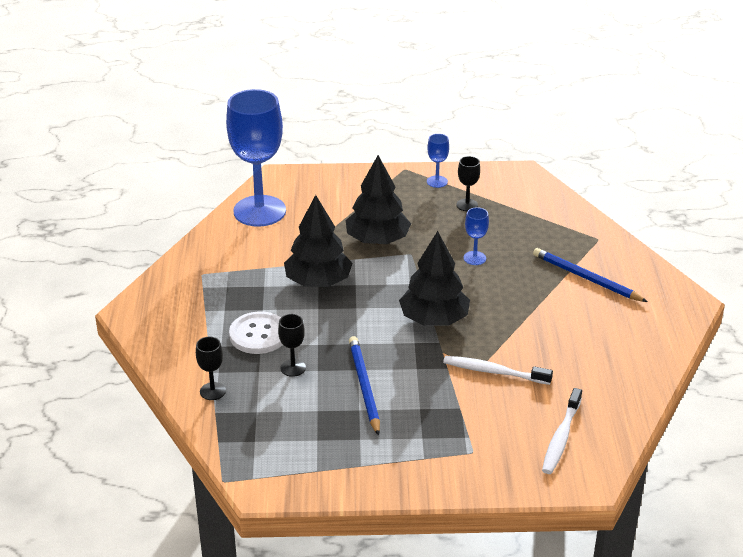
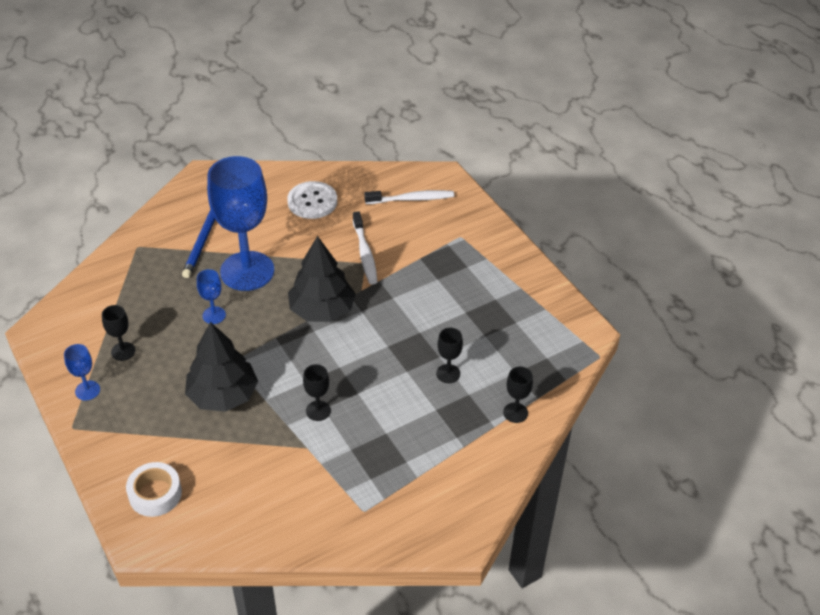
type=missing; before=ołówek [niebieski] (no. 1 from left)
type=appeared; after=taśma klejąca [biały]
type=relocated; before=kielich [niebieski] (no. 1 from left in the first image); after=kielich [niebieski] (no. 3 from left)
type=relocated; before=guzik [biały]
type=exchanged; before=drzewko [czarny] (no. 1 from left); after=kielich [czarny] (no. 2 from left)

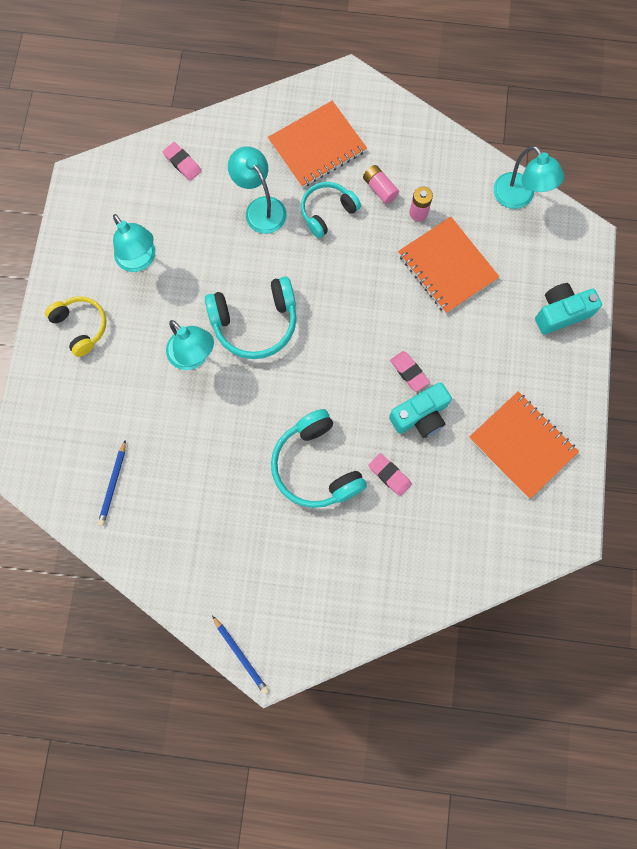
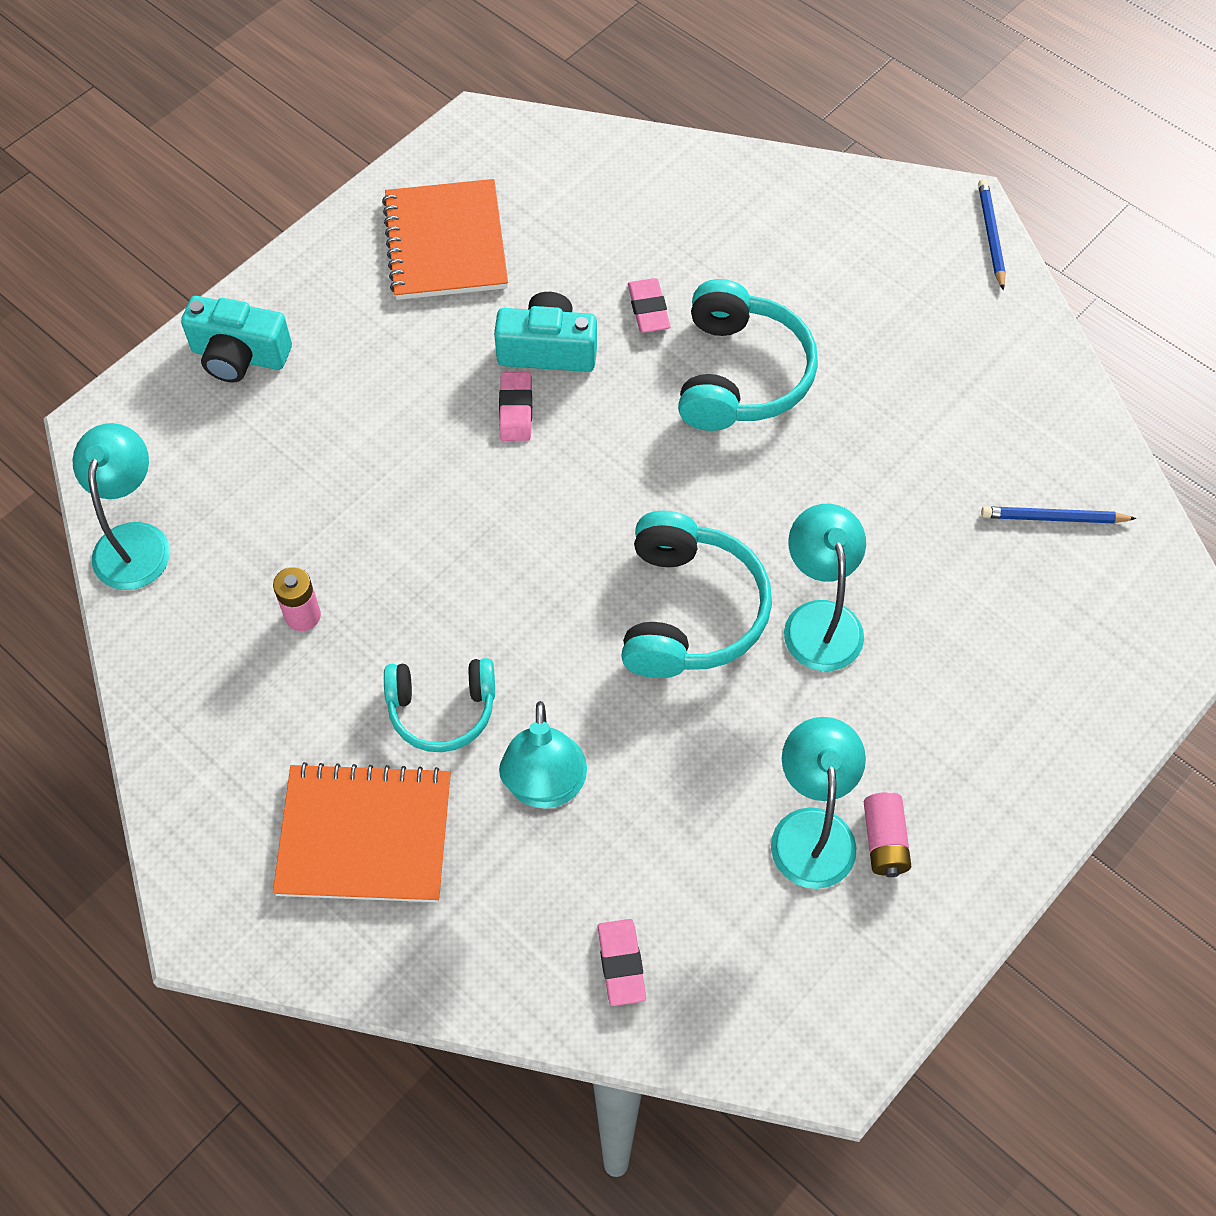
type=missing; before=słuchawki [żółty]
type=missing; before=zeszyt [pomarańczowy] (no. 2 from left)
type=relocated; before=bateria [różowy] (no. 1 from left in the first image); after=bateria [różowy] (no. 2 from left)
type=spun; before=ołówek [niebieski] (no. 1 from left in the first image); turn=-135
type=spun; before=słuchawki [turkusowy] (no. 1 from left in the first image); turn=75

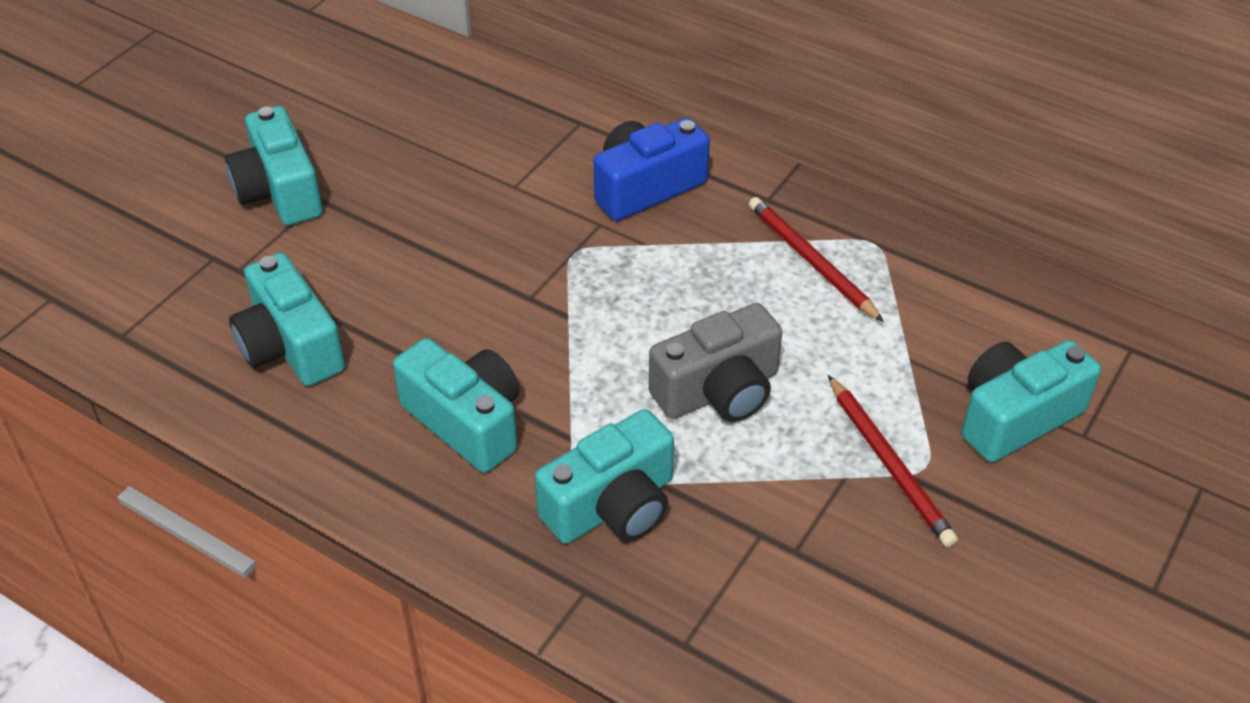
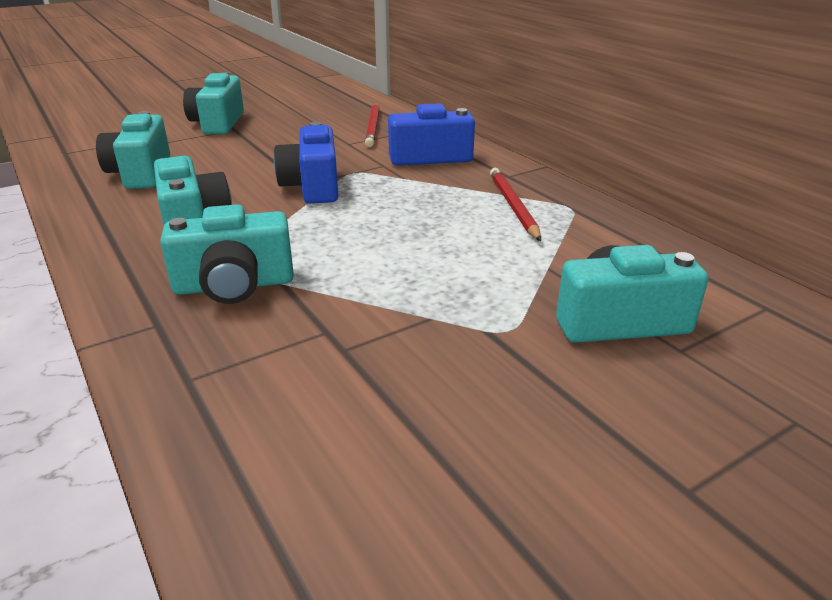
type=missing; before=aparat fotograficzny [szary]
type=appeared; after=aparat fotograficzny [niebieski] (no. 1 from left)
type=relocated; before=ołówek [czerwony] (no. 2 from left in the first image); after=ołówek [czerwony] (no. 1 from left)

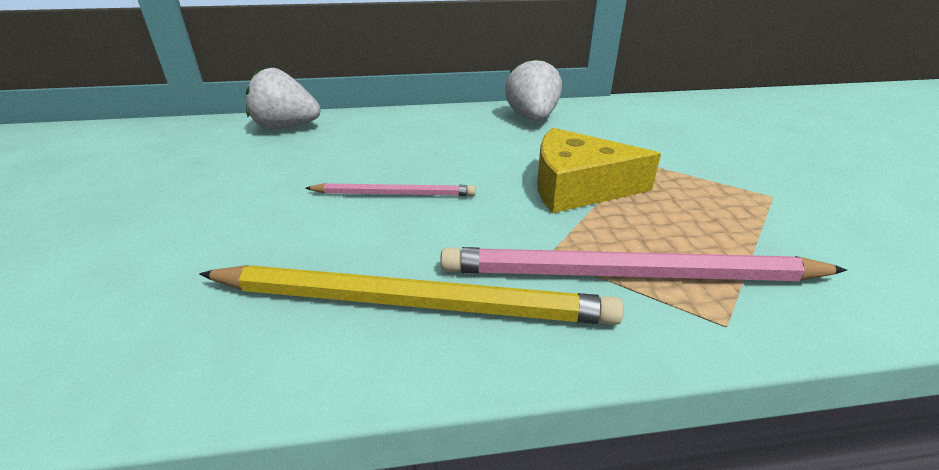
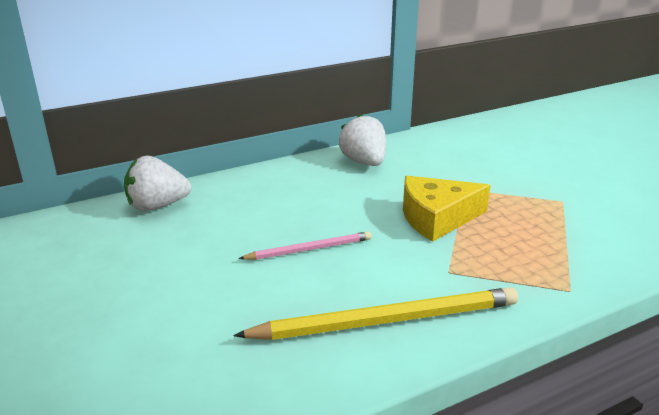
type=missing; before=ołówek [różowy] (no. 2 from left)

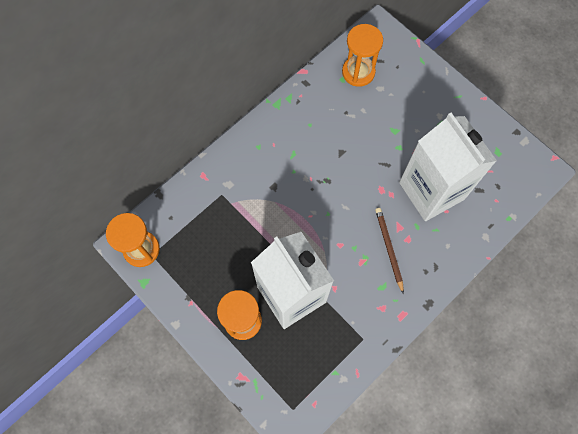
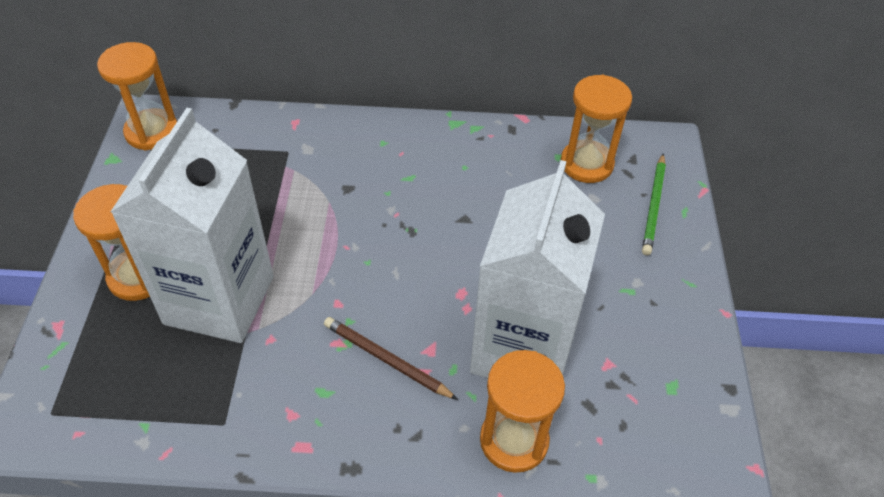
type=appeared; after=klepsydra [pomarańczowy] (no. 3 from left)
type=appeared; after=ołówek [zielony]
type=spun; before=ołówek [brązowy]; turn=-90

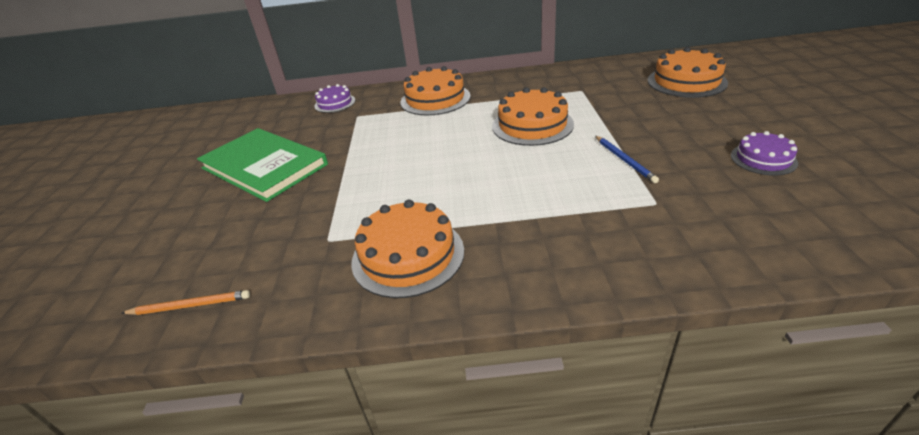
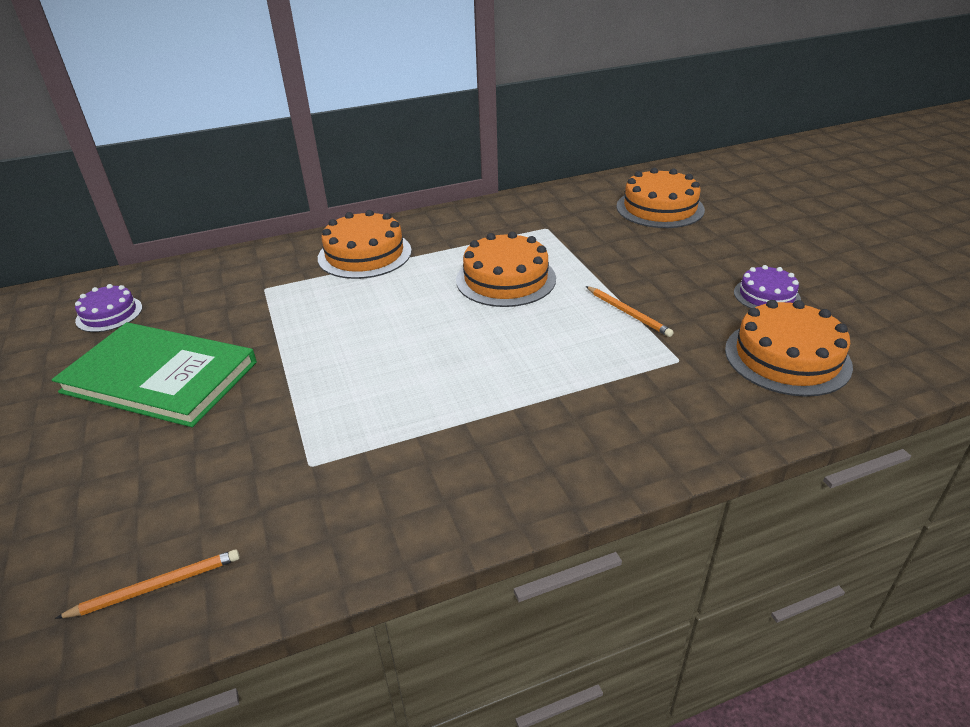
type=relocated; before=tort [fioletowy] (no. 1 from left)
type=relocated; before=tort [pomarańczowy] (no. 1 from left in the first image); after=tort [pomarańczowy] (no. 4 from left)
type=colour; before=ołówek [niebieski]; after=ołówek [pomarańczowy] (no. 2 from left)

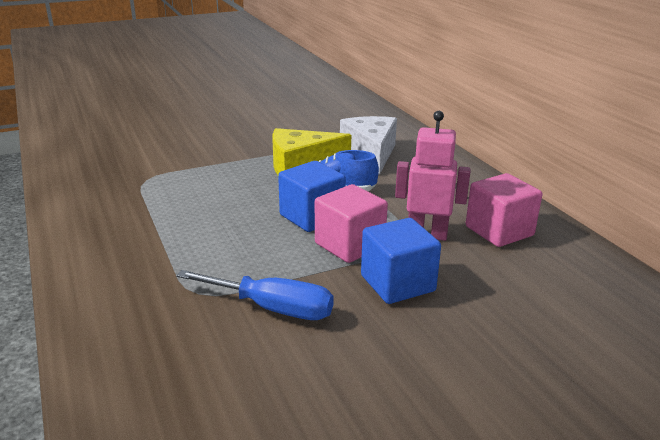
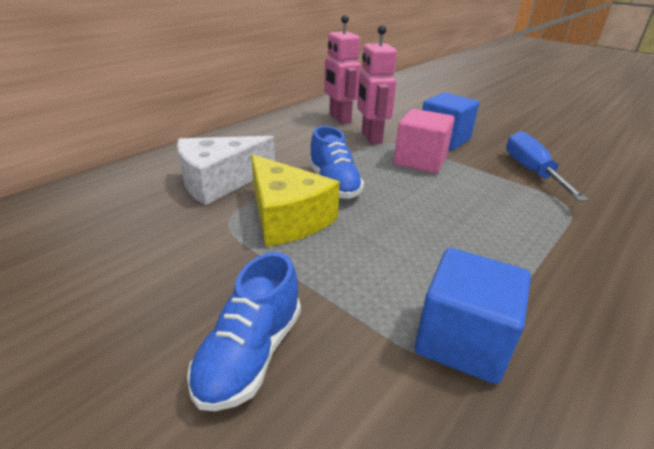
type=appeared; after=but [niebieski] (no. 1 from left)
type=relocated; before=sześcian [niebieski] (no. 1 from left in the first image); after=sześcian [niebieski] (no. 2 from left)
type=exchanged; before=sześcian [różowy] (no. 2 from left); after=robot [różowy] (no. 1 from left)

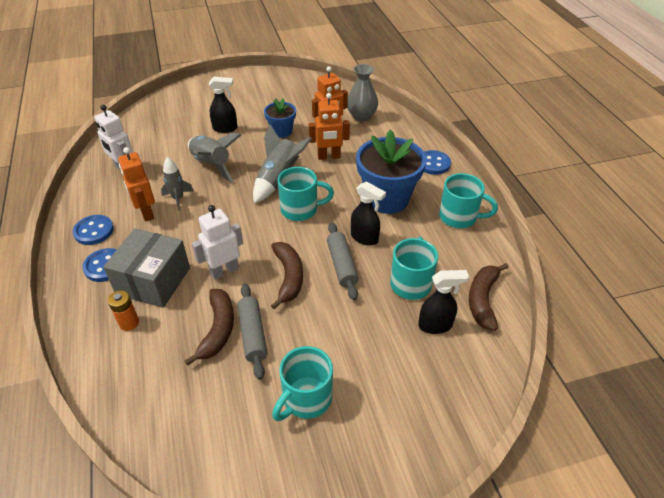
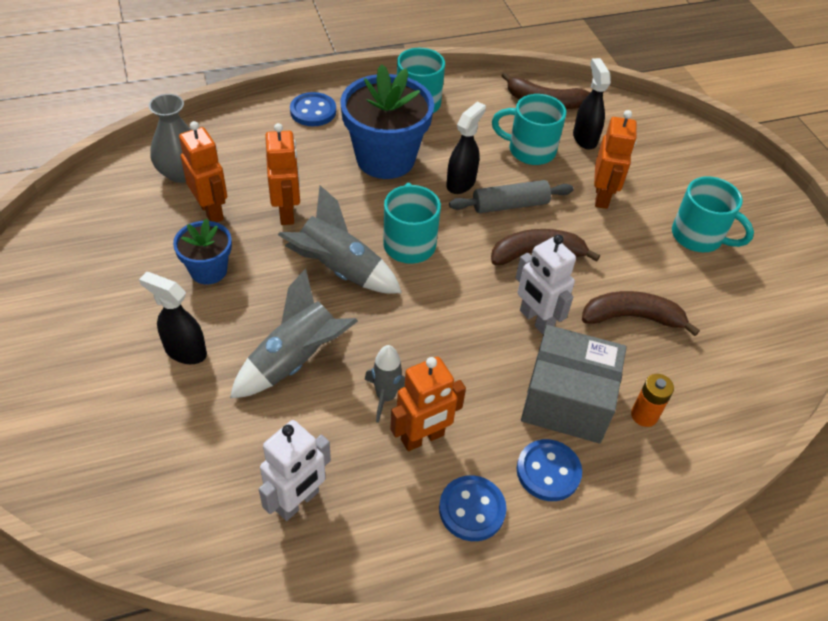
type=missing; before=wałek do ciasta [szary] (no. 1 from left)
type=appeared; after=robot [pomarańczowy] (no. 4 from left)
type=spun; before=spryskiwacz [czarny] (no. 1 from left); turn=-60

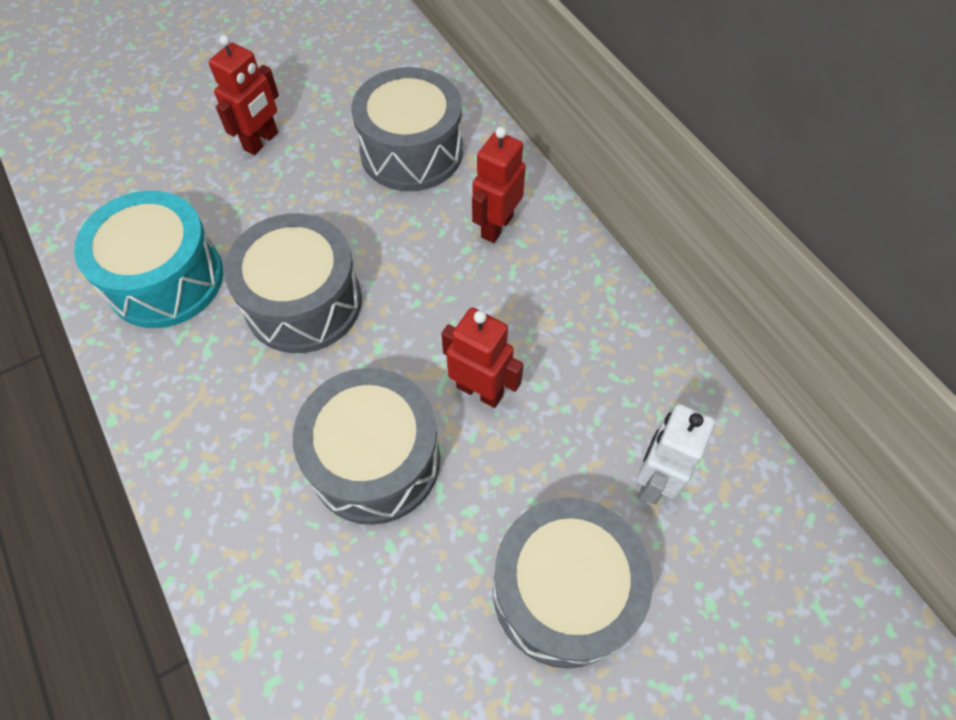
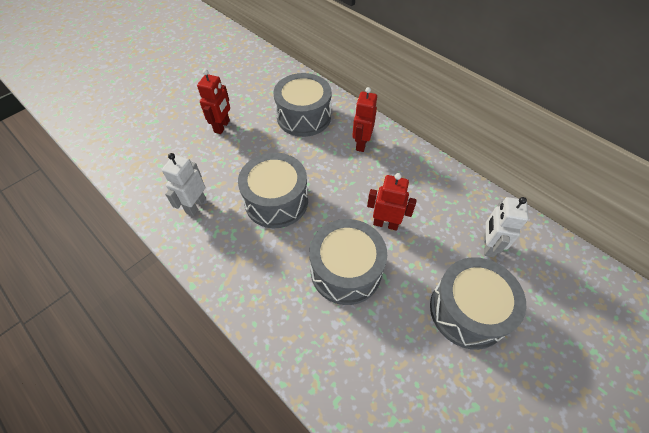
type=exchanged; before=bęben [turkusowy]; after=robot [biały] (no. 1 from left)

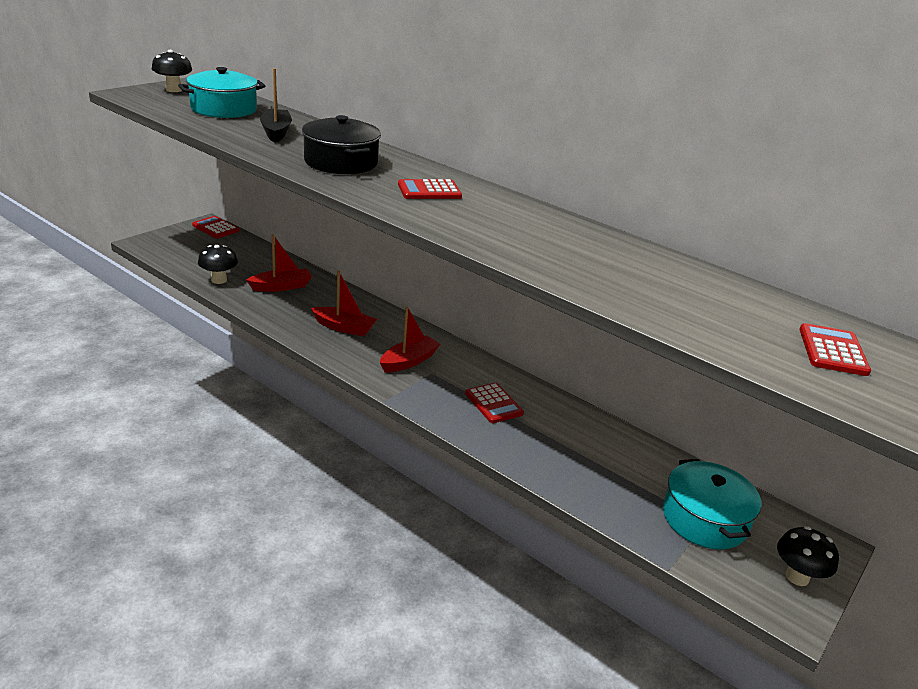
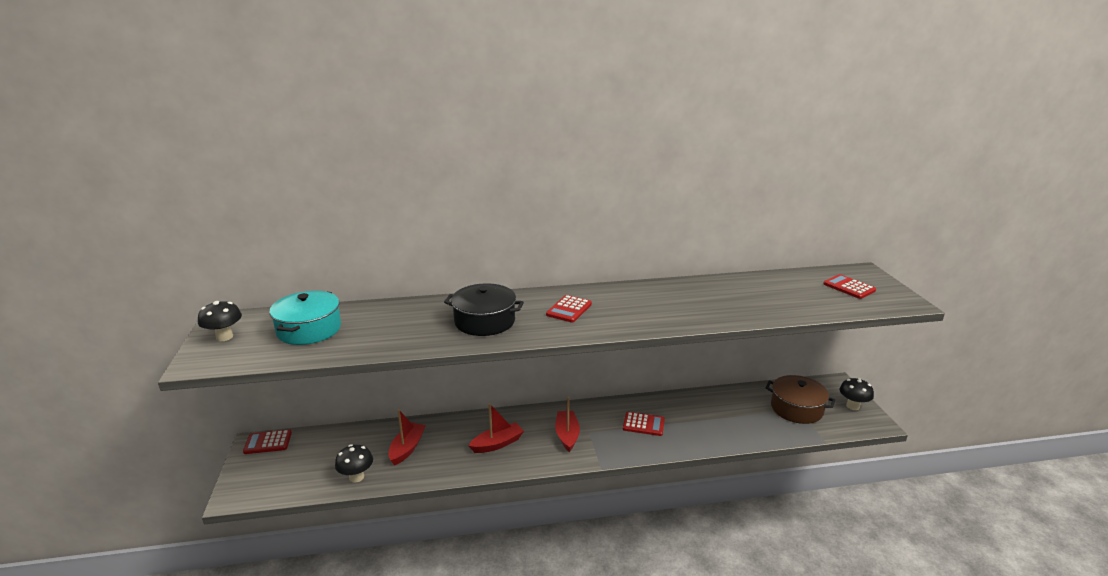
type=missing; before=łódka [czarny]
type=colour; before=garnek [turkusowy] (no. 2 from left); after=garnek [brązowy]

